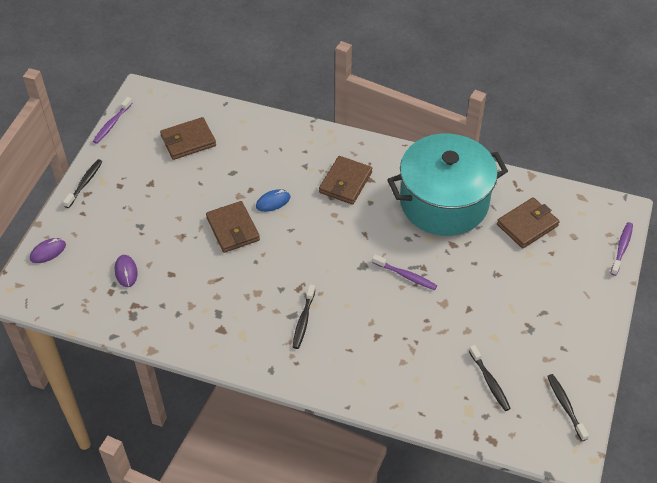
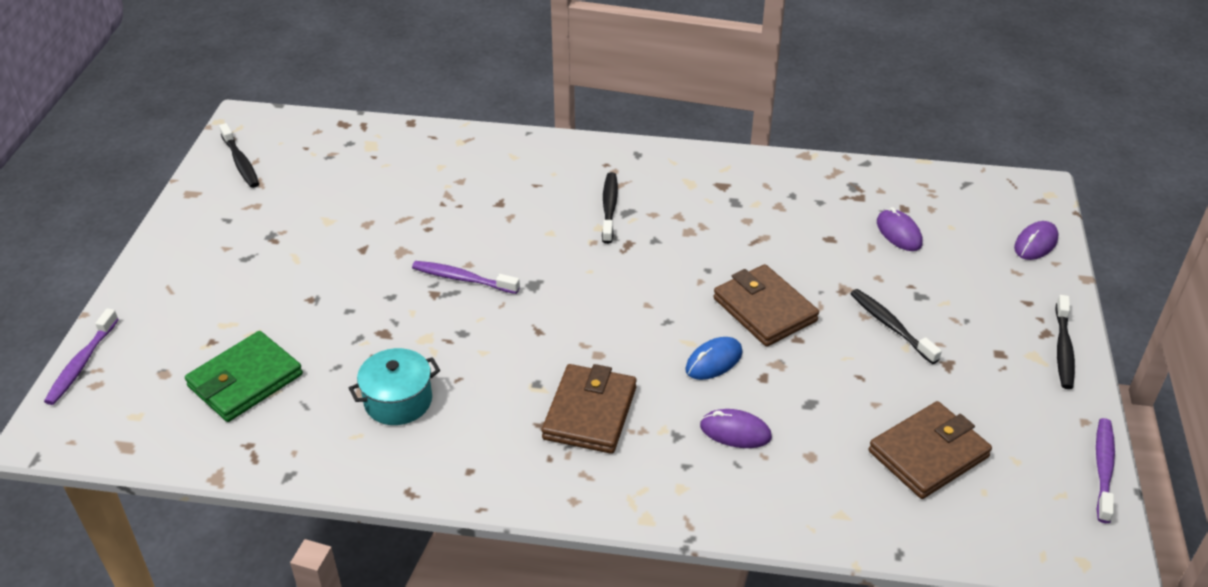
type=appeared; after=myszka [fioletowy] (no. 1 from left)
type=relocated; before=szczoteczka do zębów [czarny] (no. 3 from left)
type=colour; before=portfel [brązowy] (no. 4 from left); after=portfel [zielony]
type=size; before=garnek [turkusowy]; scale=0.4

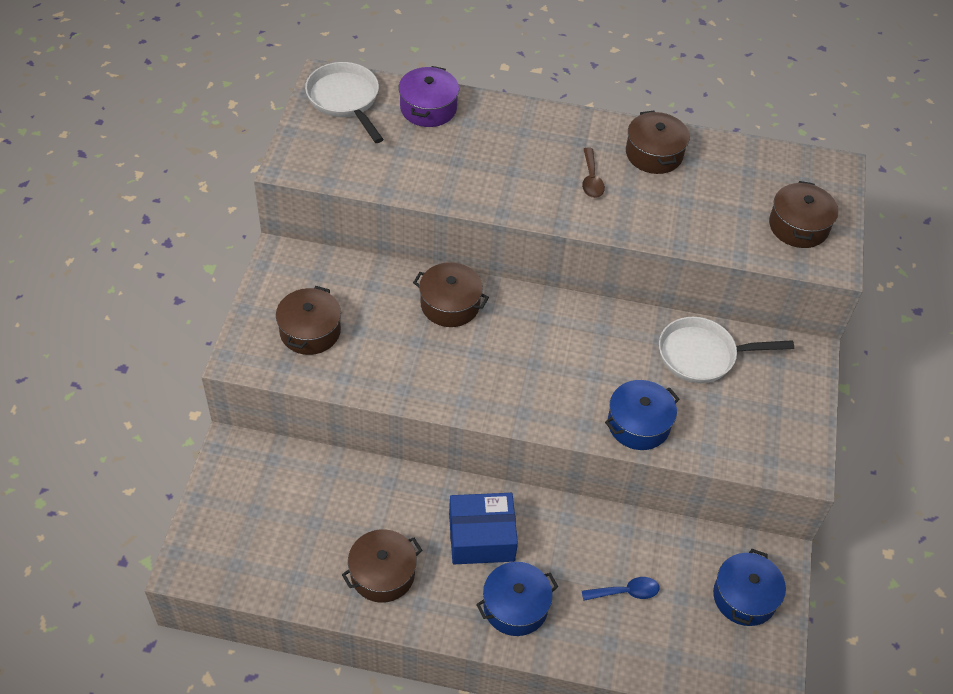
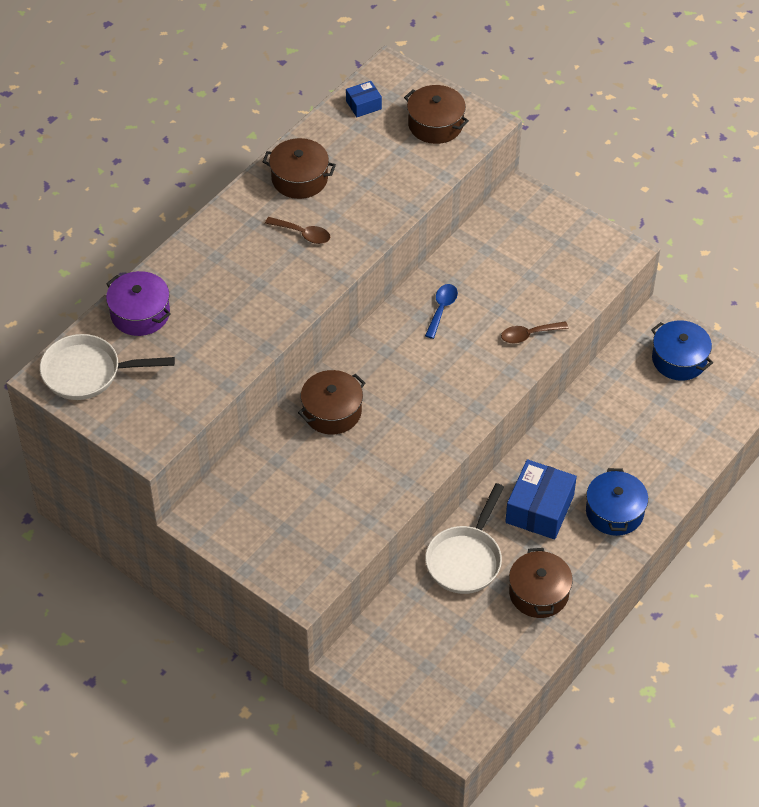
type=missing; before=garnek [brązowy] (no. 1 from left)
type=appeared; after=pudełko [niebieski] (no. 1 from left)
type=relocated; before=łyżka [niebieski]
type=relocated; before=patelnia [biały] (no. 2 from left)
type=exchanged; before=garnek [niebieski] (no. 2 from left); after=łyżka [brązowy] (no. 2 from left)

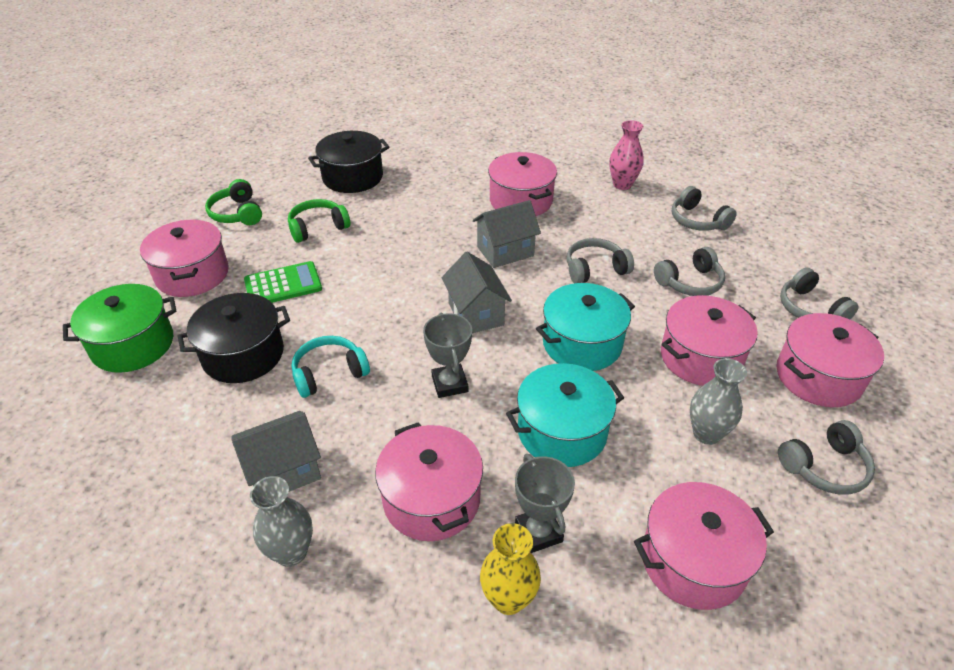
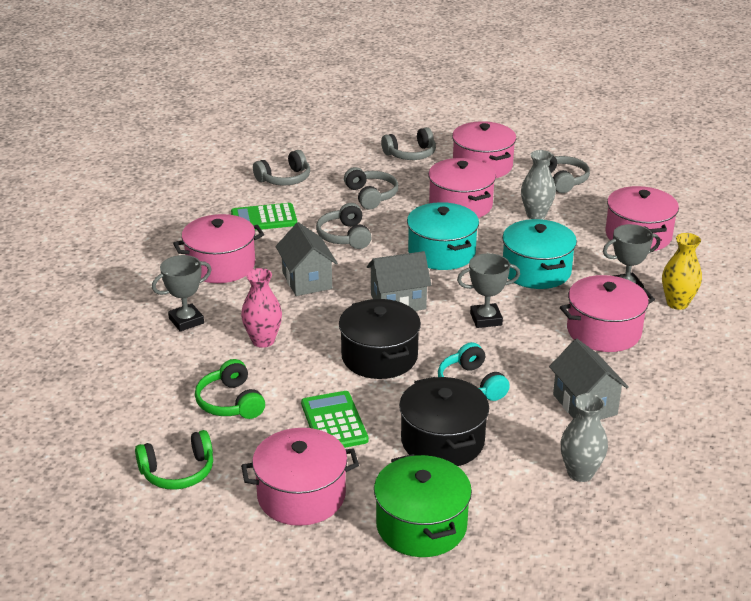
type=appeared; after=puchar [szary] (no. 1 from left)
type=appeared; after=kalkulator [zielony] (no. 1 from left)
type=relocated; before=wazon [szary] (no. 1 from left in the first image); after=wazon [szary] (no. 2 from left)
type=relocated; before=garnek [czarny] (no. 2 from left in the first image); after=garnek [czarny] (no. 1 from left)
type=relocated; before=wazon [różowy]

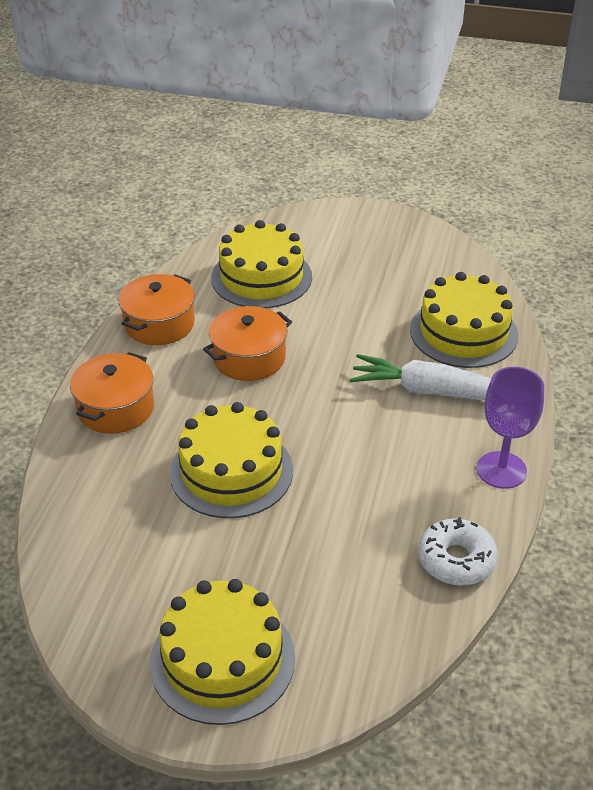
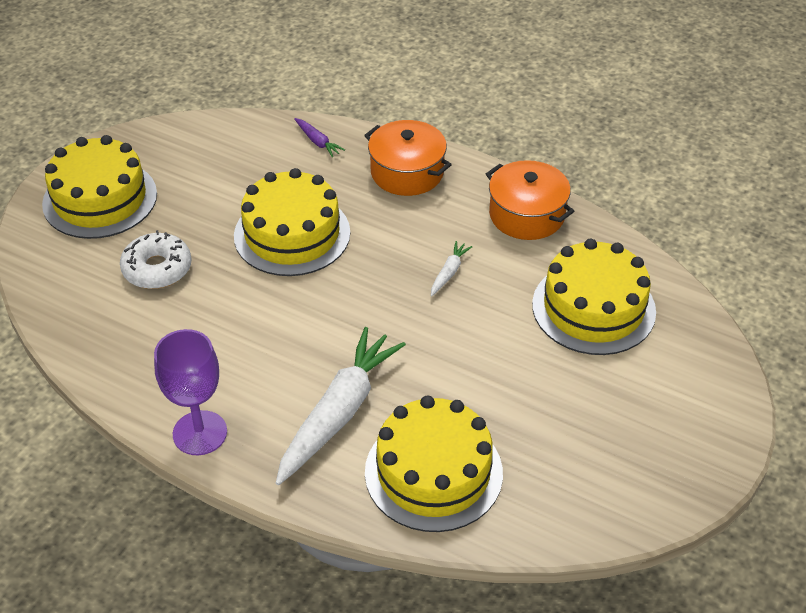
type=appeared; after=marchewka [fioletowy]
type=relocated; before=donut [biały]
type=exchanged; before=garnek [pomarańczowy] (no. 3 from left); after=marchewka [biały] (no. 2 from left)

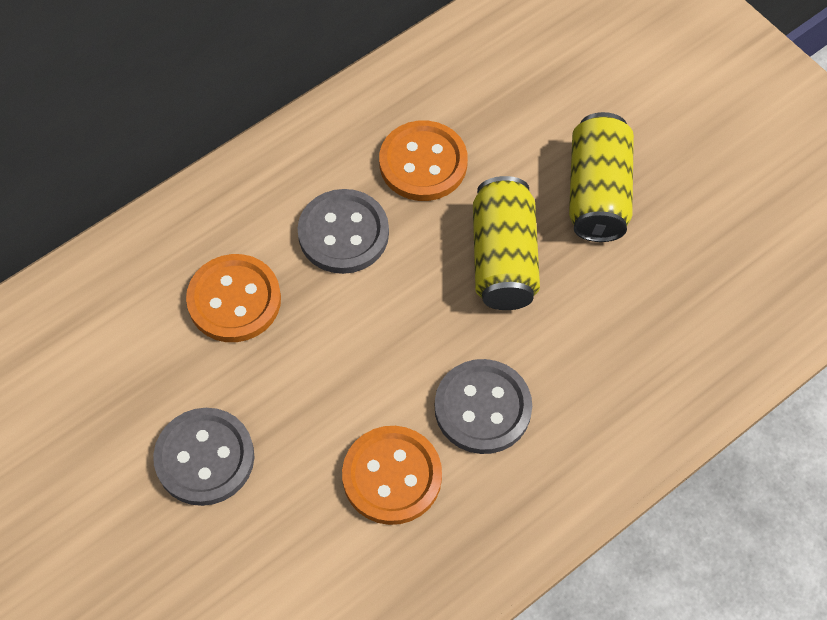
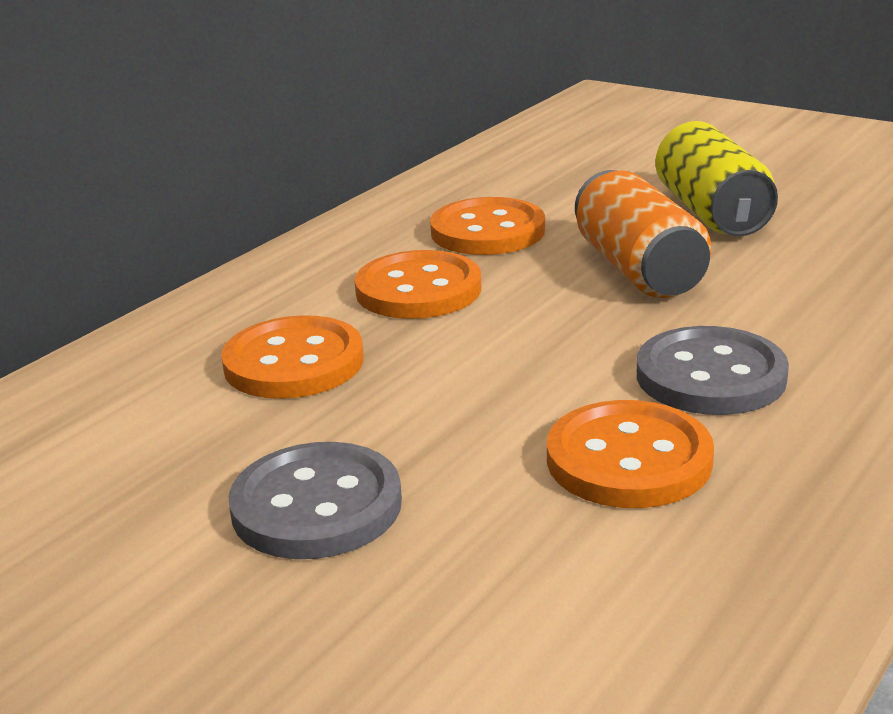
type=colour; before=guzik [szary] (no. 2 from left); after=guzik [pomarańczowy] (no. 2 from left)
type=colour; before=puszka [żółty] (no. 1 from left); after=puszka [pomarańczowy]

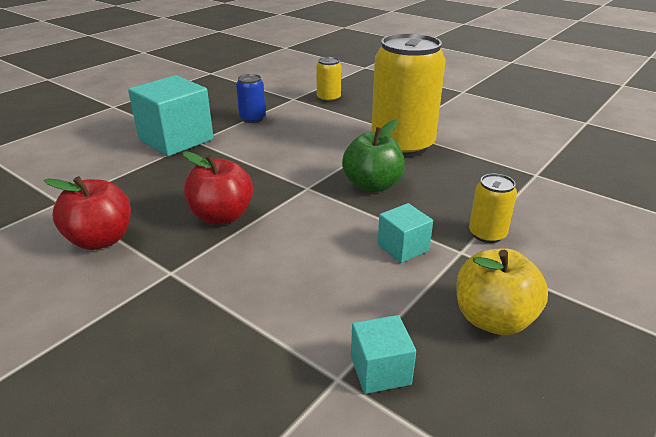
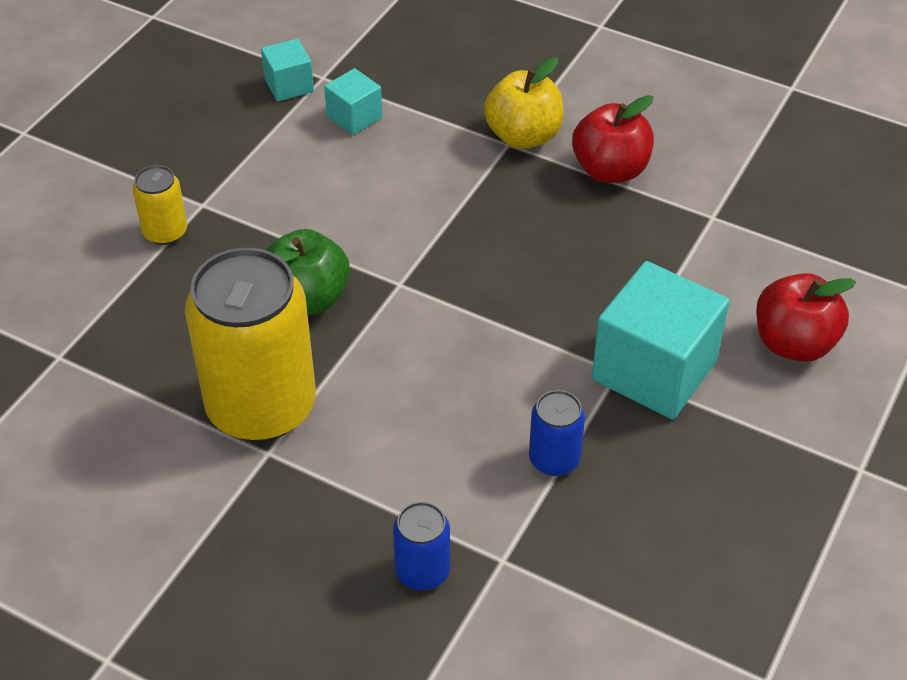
type=relocated; before=jabłko [czerwony] (no. 2 from left)
type=relocated; before=sześcian [turkusowy] (no. 3 from left in the first image); after=sześcian [turkusowy] (no. 2 from left)
type=relocated; before=jabłko [żółty]
type=colour; before=puszka [żółty] (no. 1 from left); after=puszka [niebieski] (no. 1 from left)

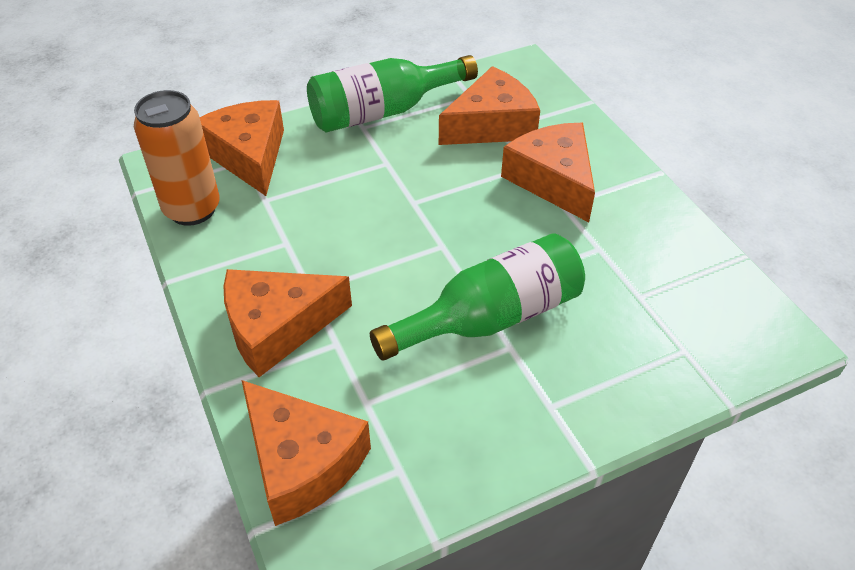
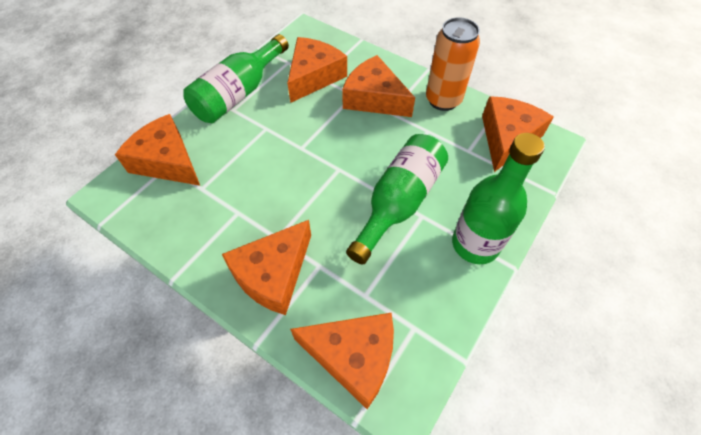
type=appeared; after=butelka [zielony] (no. 3 from left)
type=appeared; after=ser [pomarańczowy] (no. 6 from left)
type=relocated; before=puszka [pomarańczowy]

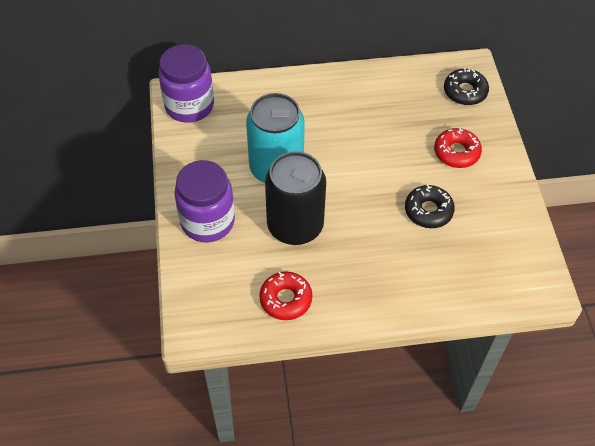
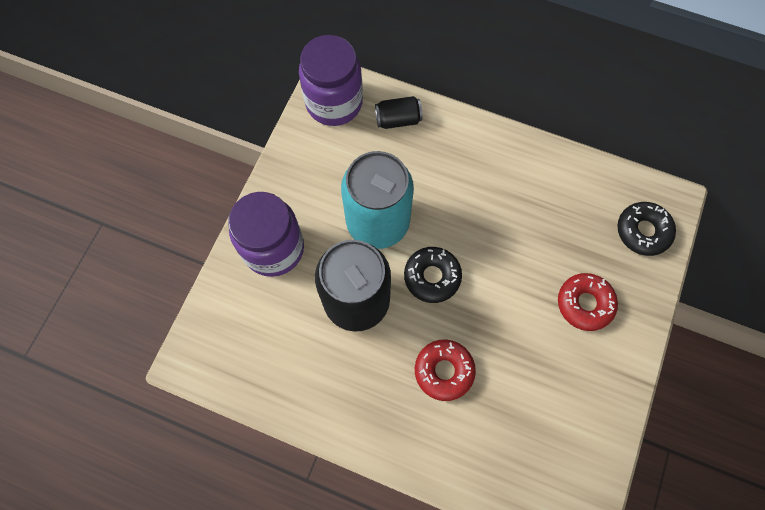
type=appeared; after=puszka [czarny] (no. 2 from left)
type=relocated; before=donut [czerwony] (no. 1 from left)
type=relocated; before=donut [czarny] (no. 1 from left)

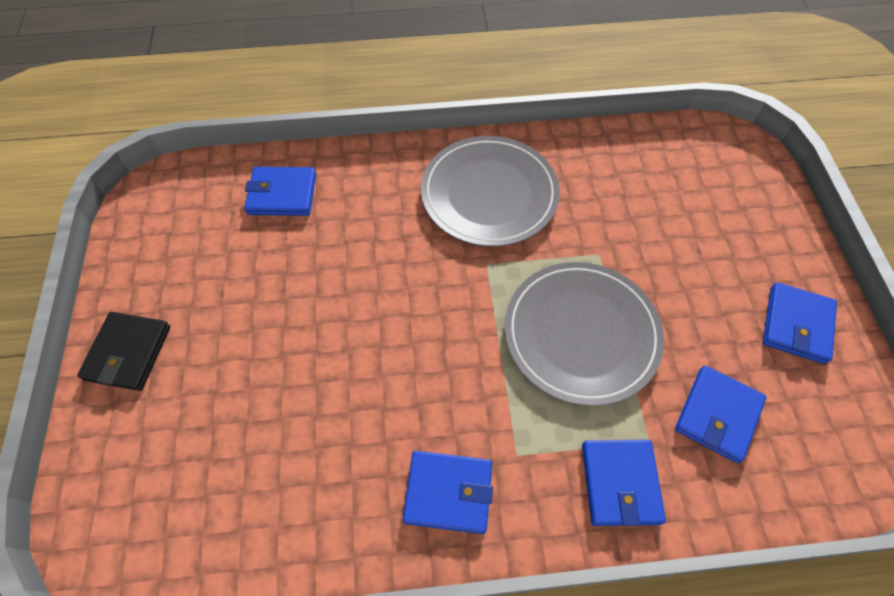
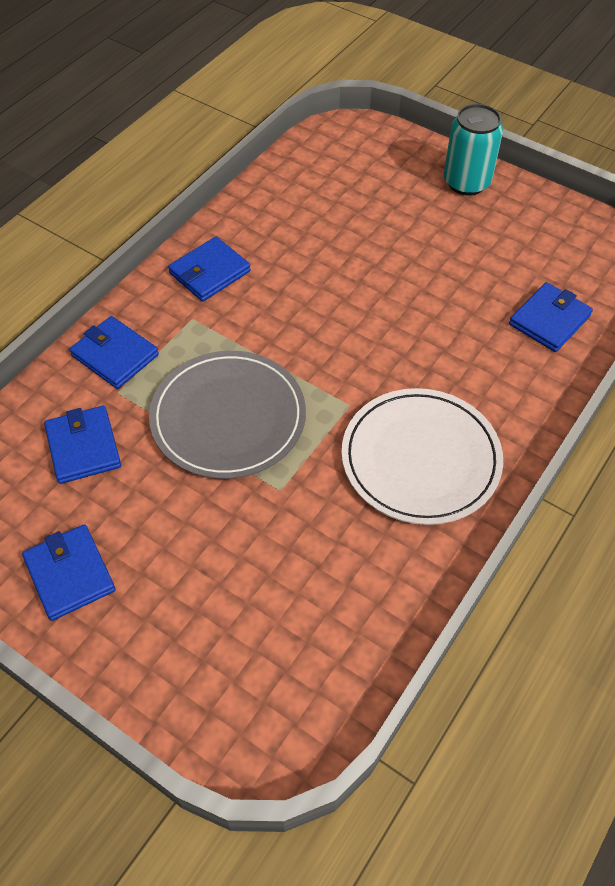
type=exchanged; before=portfel [czarny]; after=puszka [turkusowy]
type=colour; before=talerz [szary] (no. 1 from left); after=talerz [biały]

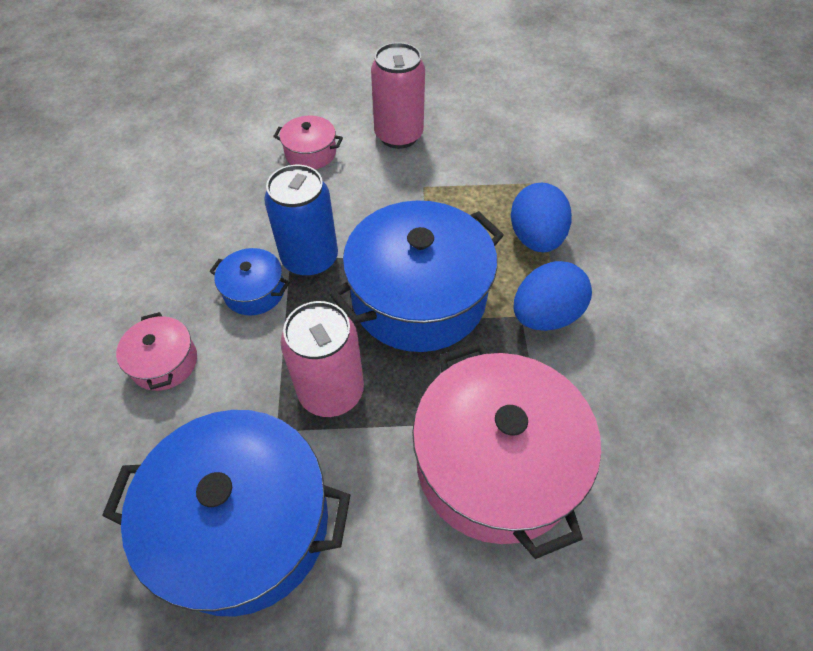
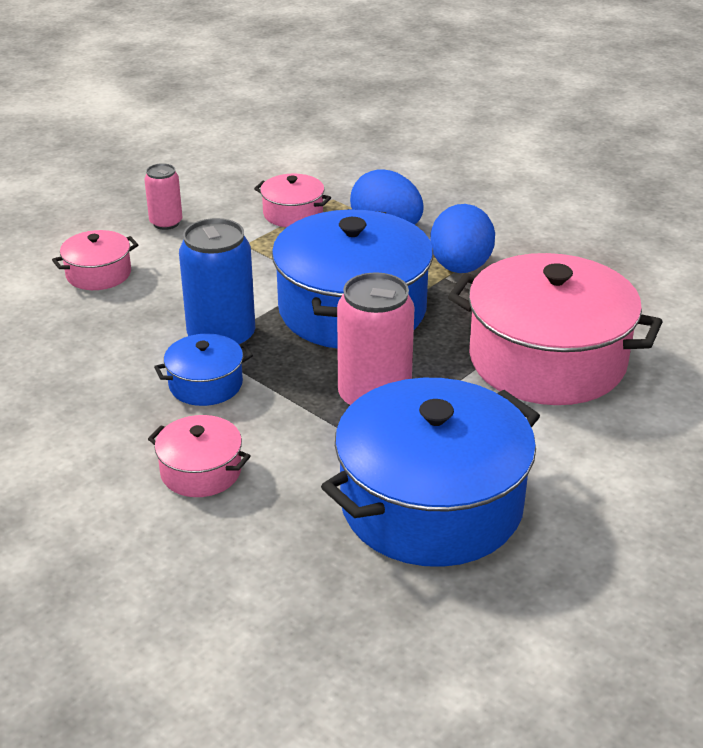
type=appeared; after=garnek [różowy] (no. 3 from left)
type=size; before=puszka [różowy] (no. 2 from left in the first image); scale=0.56

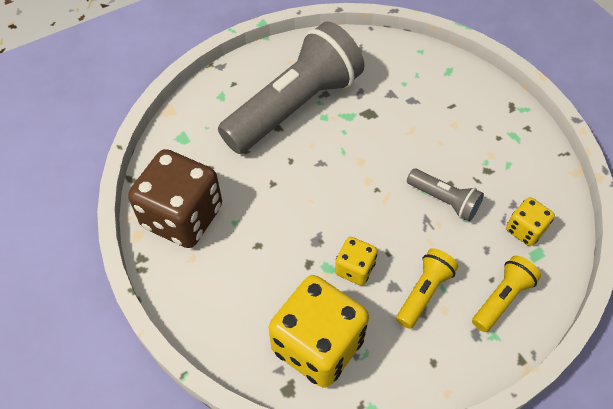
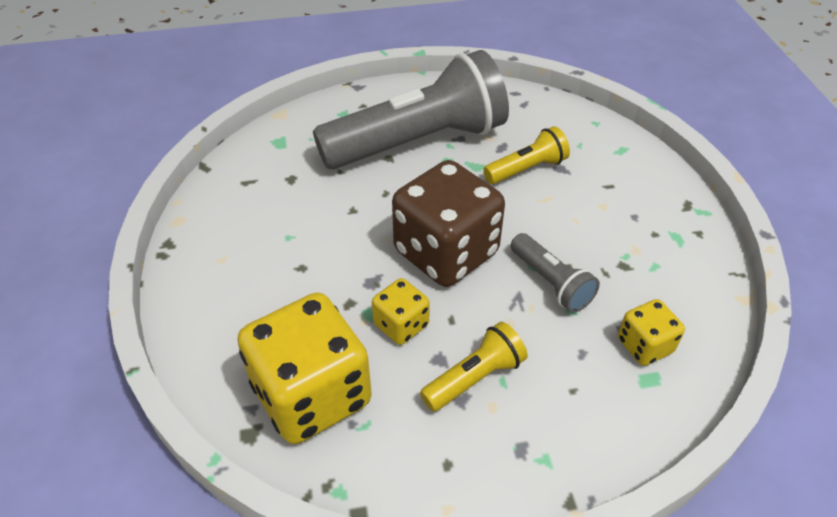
type=relocated; before=kostka do gry [brązowy]
type=relocated; before=latarka [żółty] (no. 2 from left)

